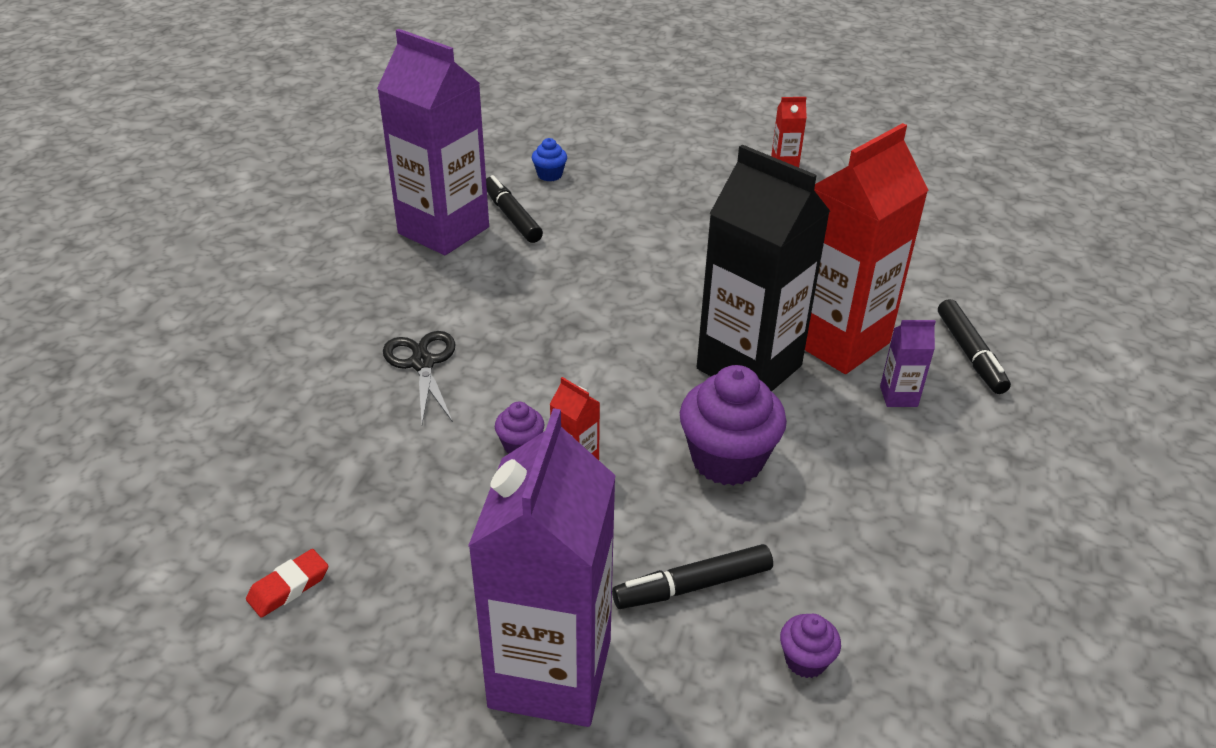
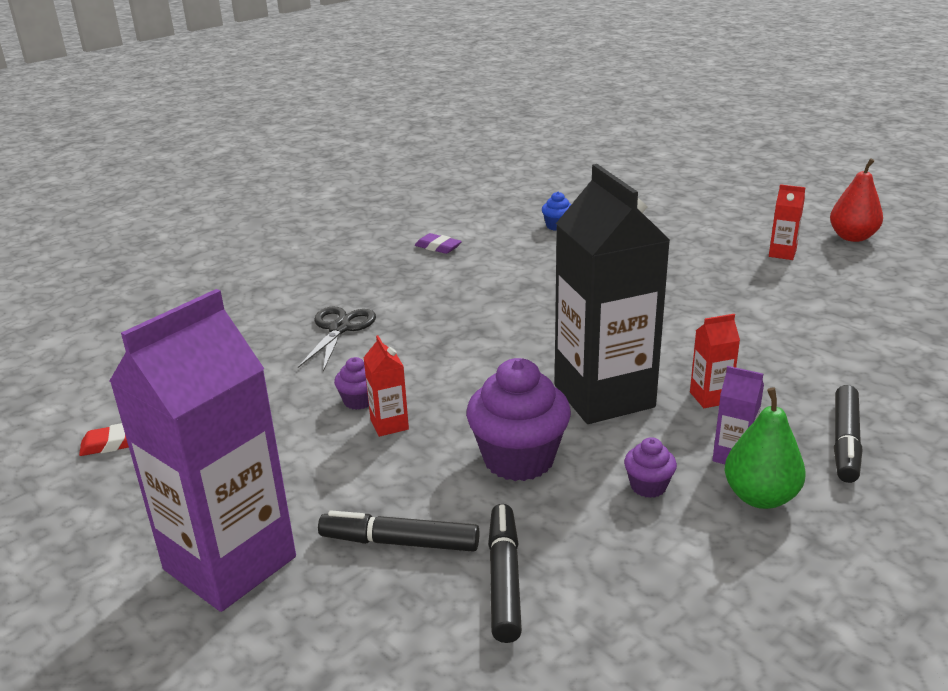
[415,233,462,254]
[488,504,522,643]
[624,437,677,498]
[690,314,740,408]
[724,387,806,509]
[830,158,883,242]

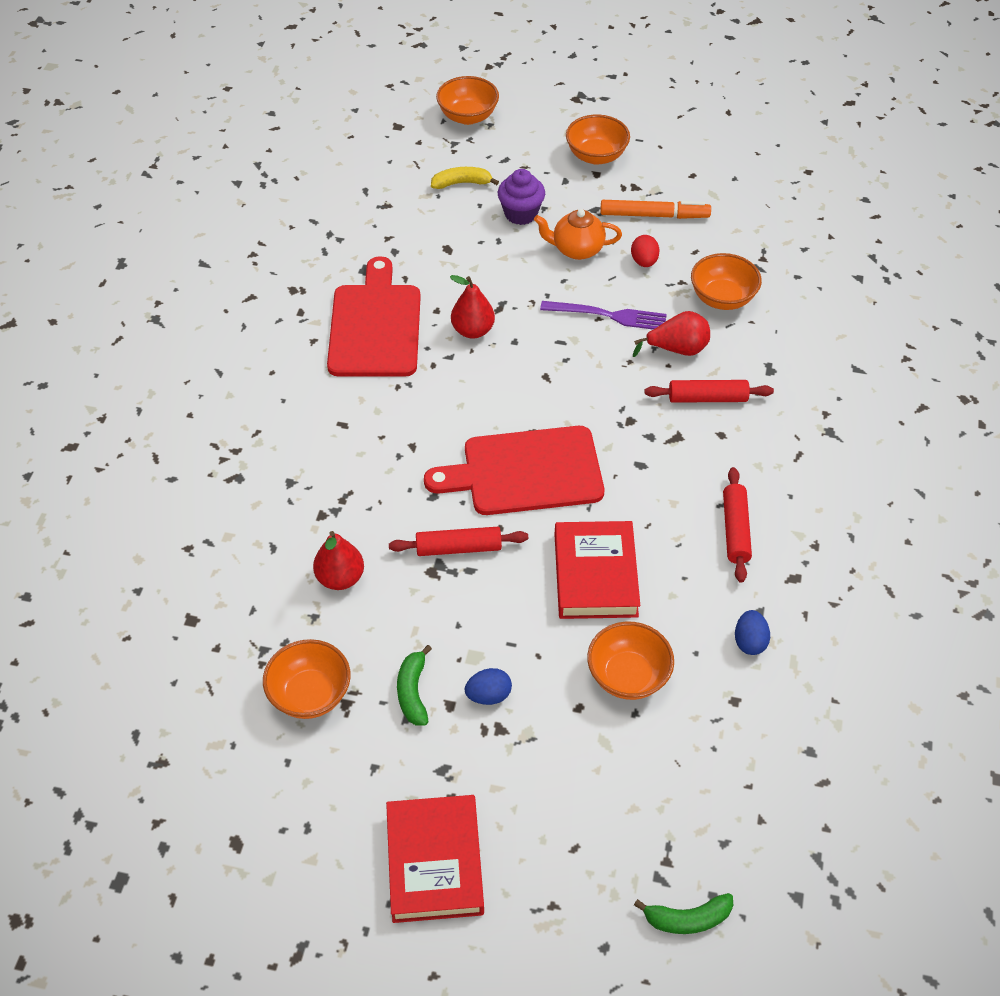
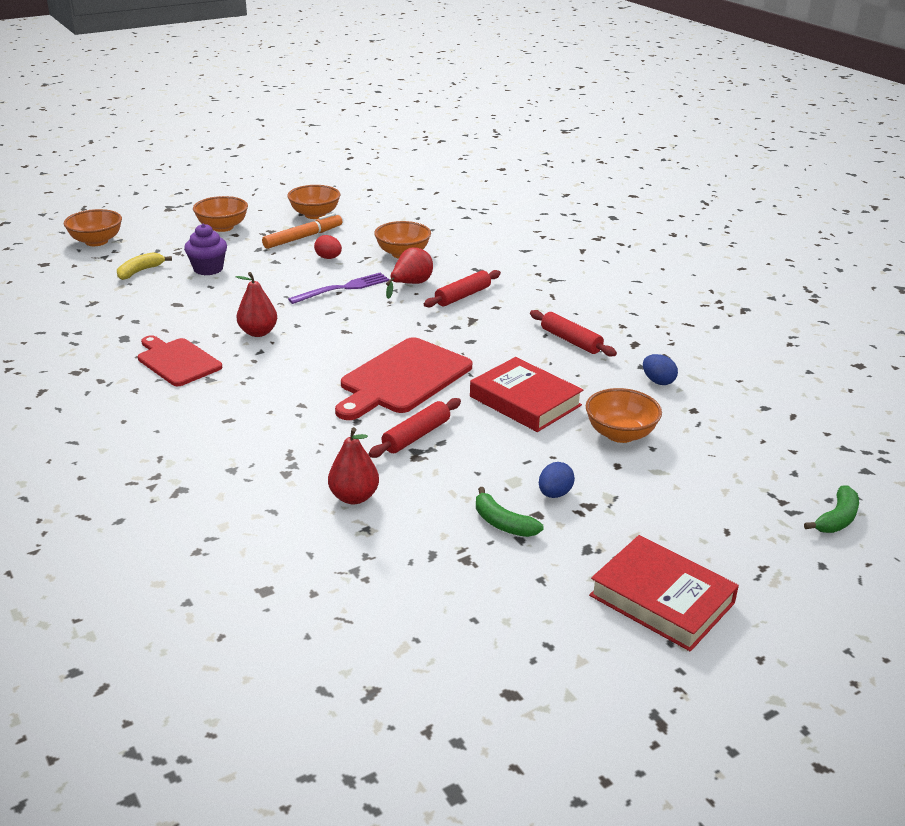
[138,335,222,386]
[287,185,340,219]
[534,209,622,260] (first image)

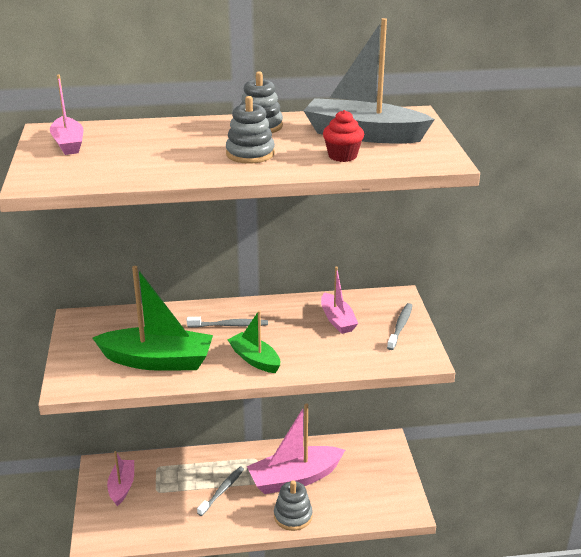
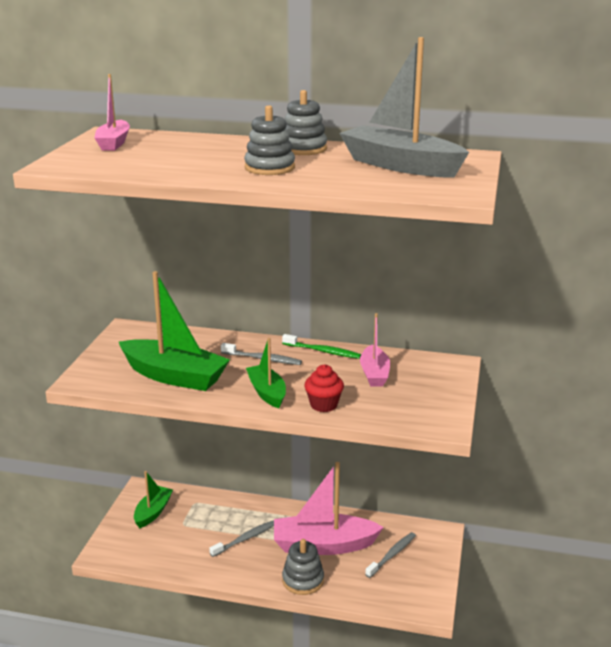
[134,471,173,529]
[282,334,361,359]
[304,364,344,412]
[365,532,416,578]

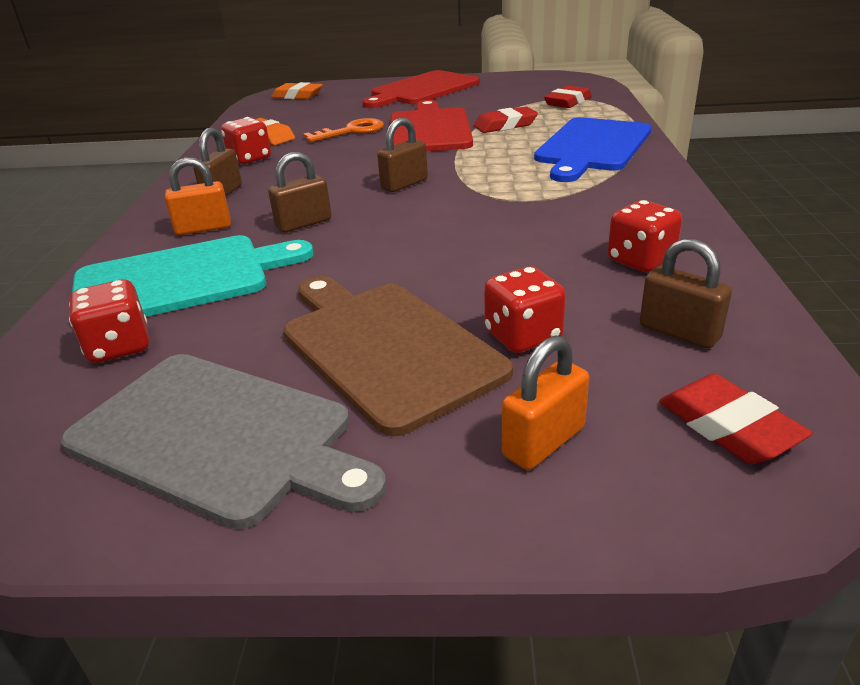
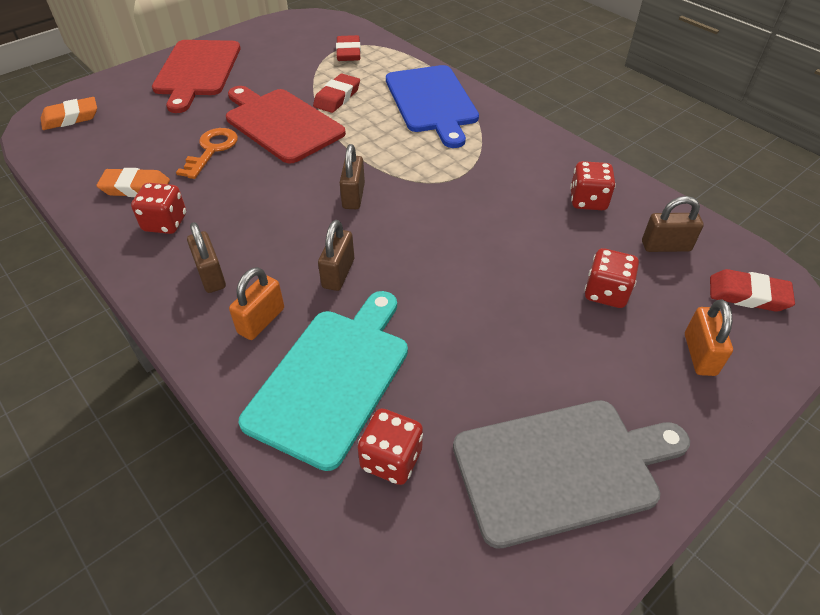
[283,276,513,436] (first image)

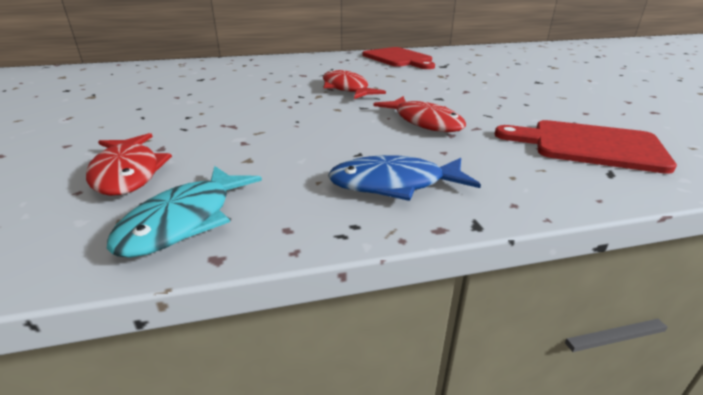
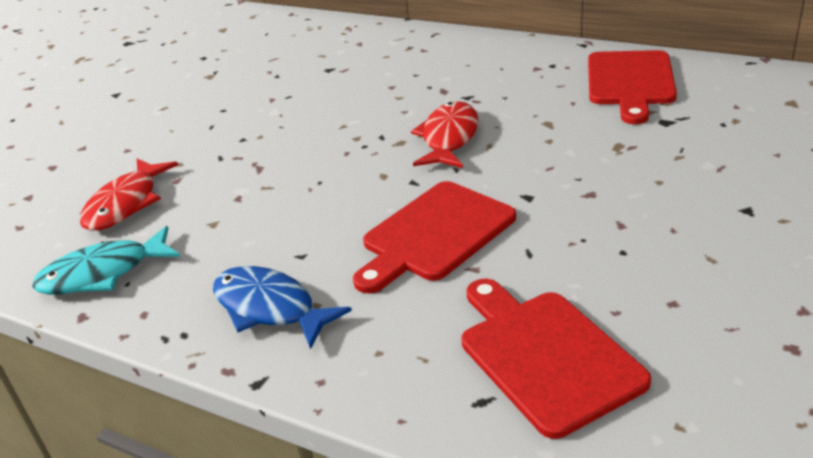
[353,181,516,293]

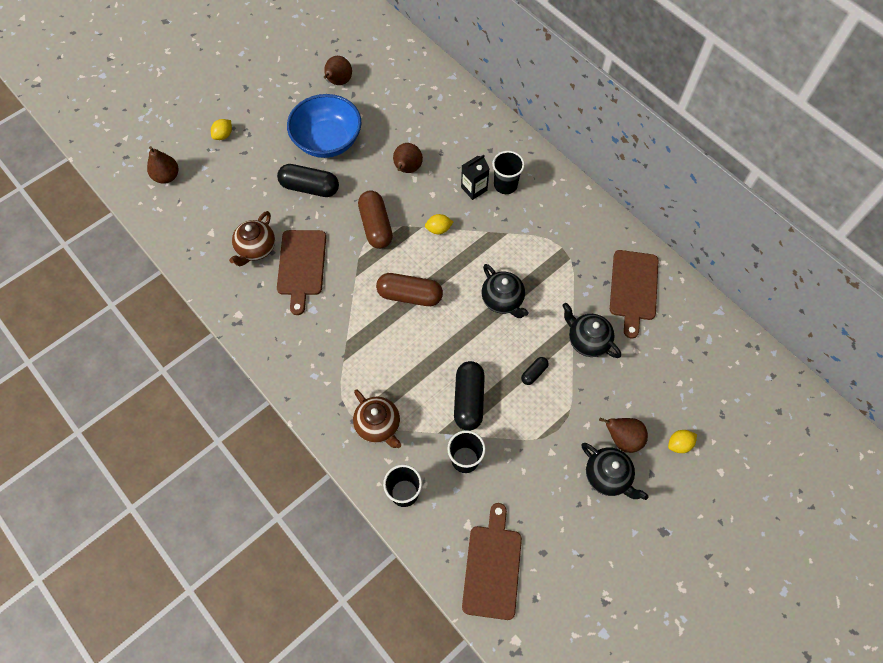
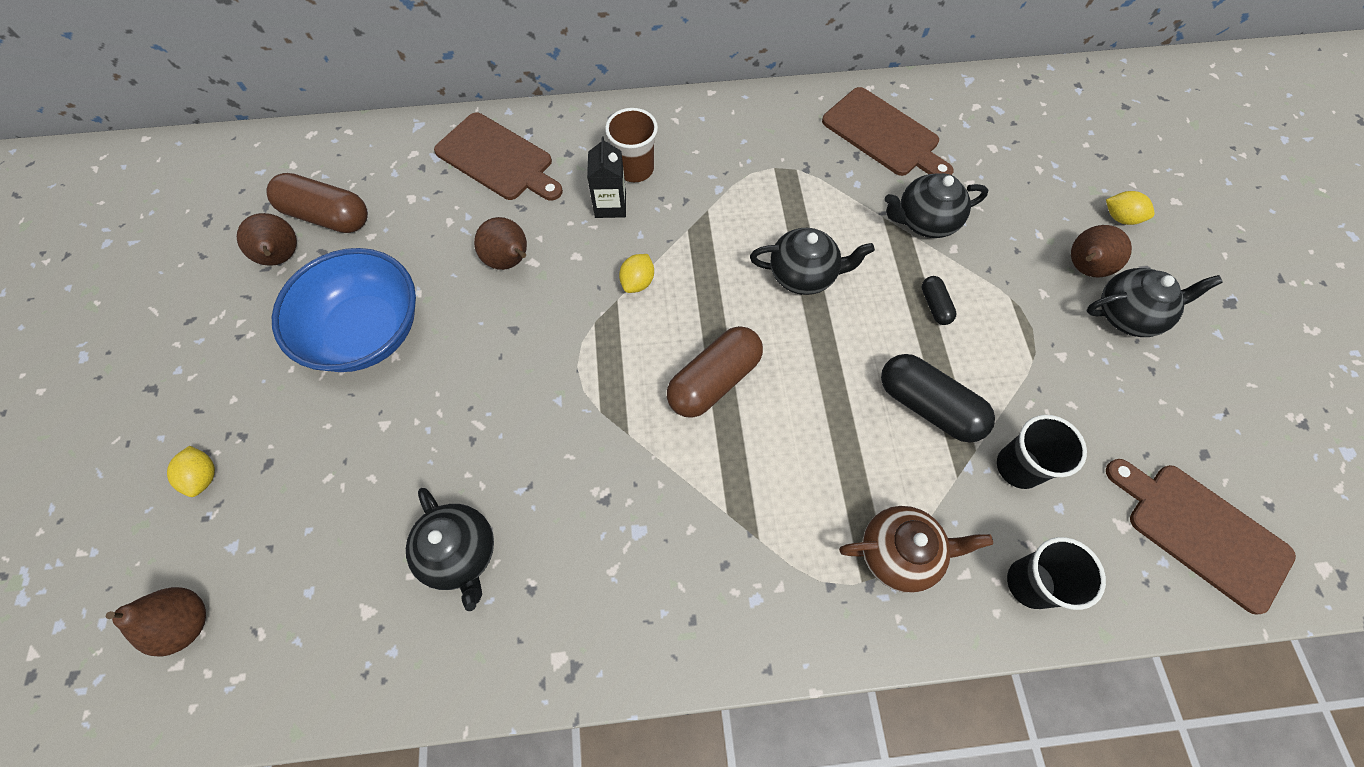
[267,173,368,233]
[406,488,494,611]
[434,113,563,201]
[605,108,658,182]
[1106,191,1155,225]
[277,164,339,197] (first image)

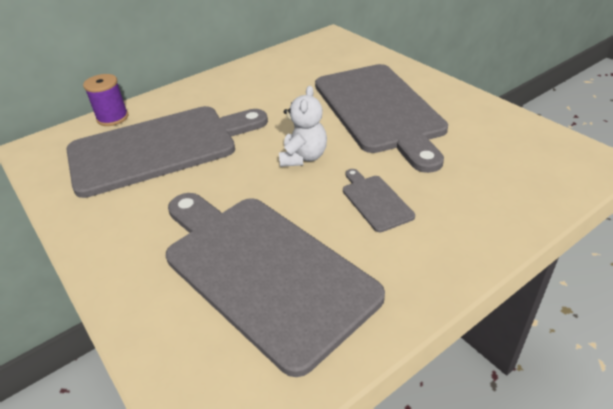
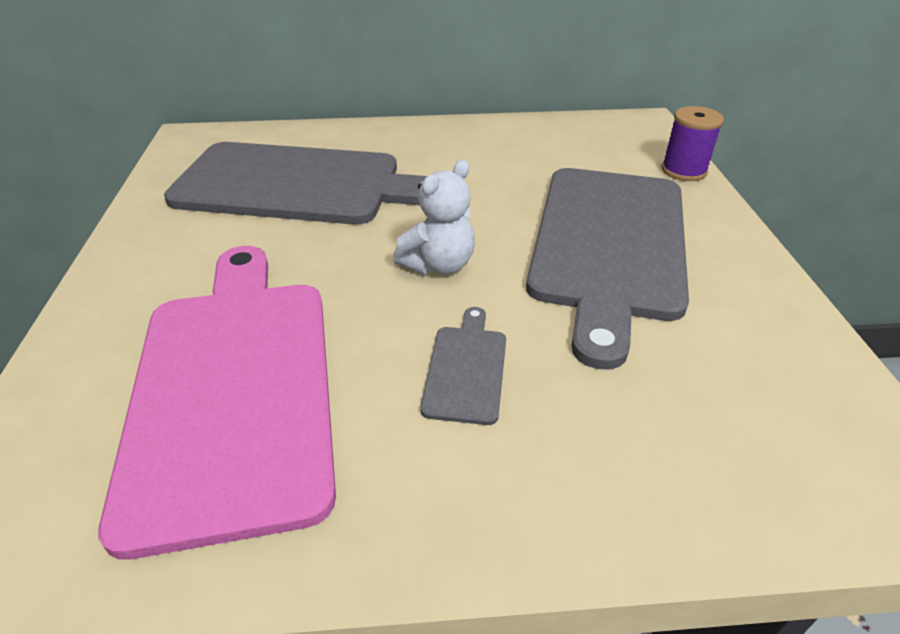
[98,246,336,560]
[662,106,724,181]

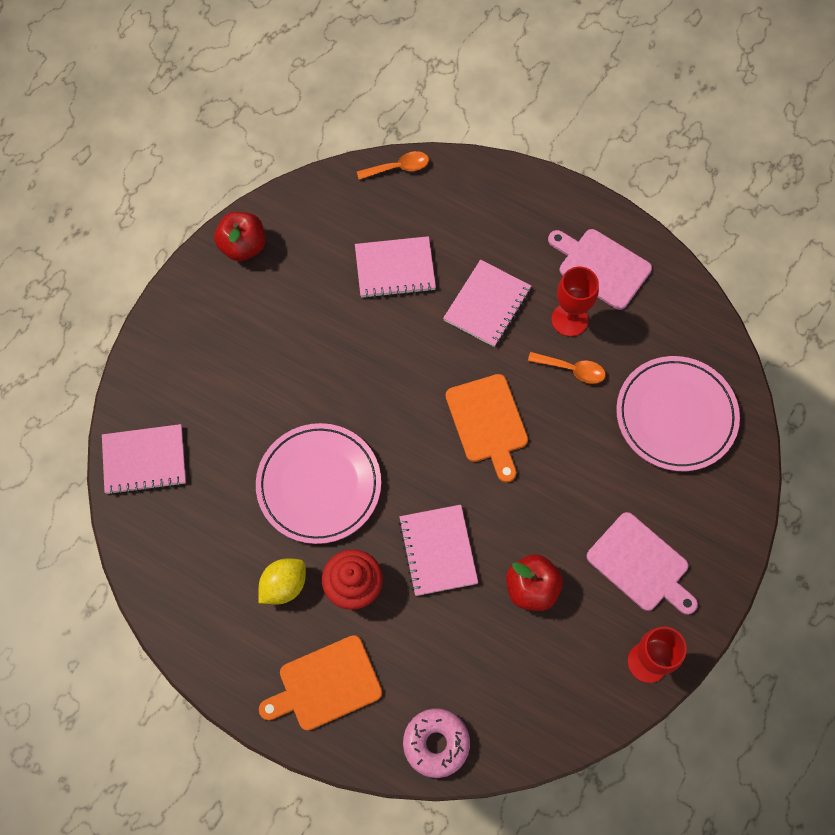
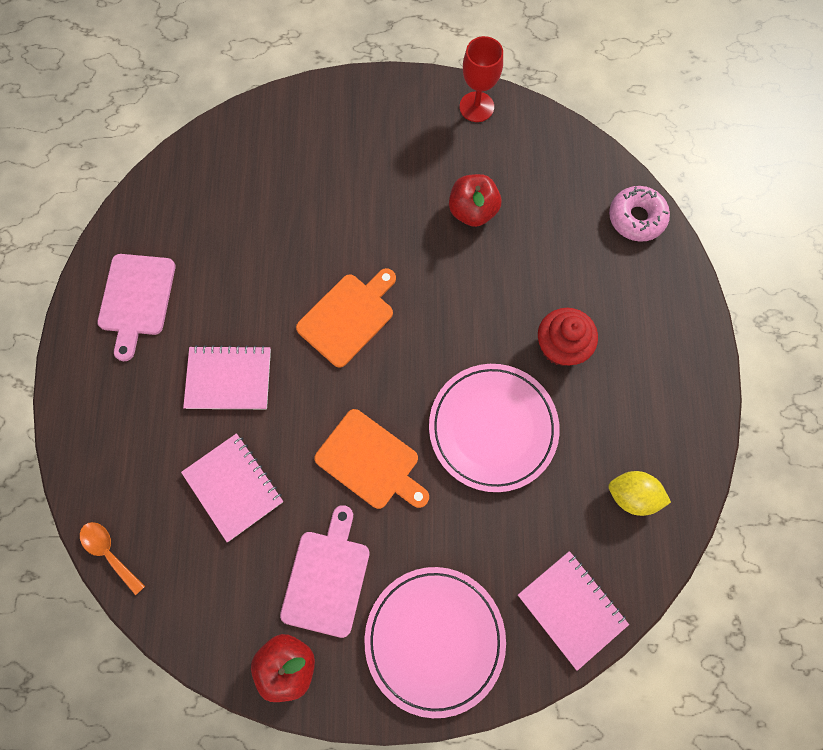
[280,505,370,638]
[314,409,429,509]
[364,567,506,718]
[608,471,671,516]
[398,505,478,596] (first image)
[528,352,606,384] (first image)
[552,267,599,337] (first image)

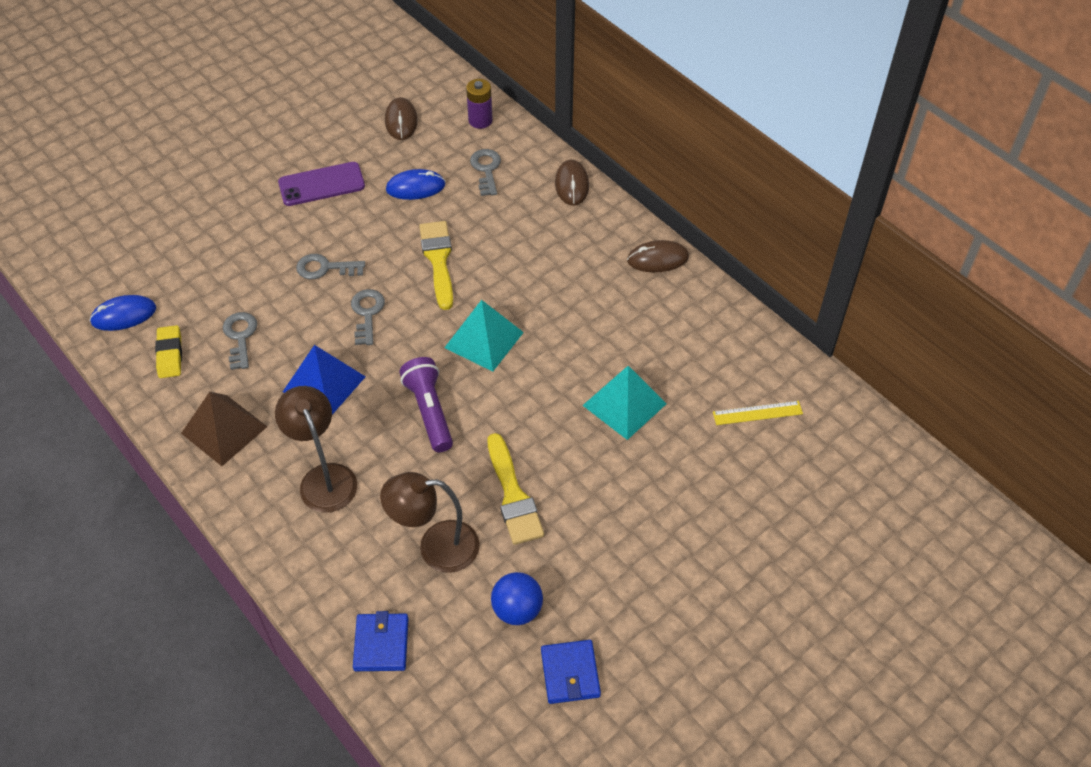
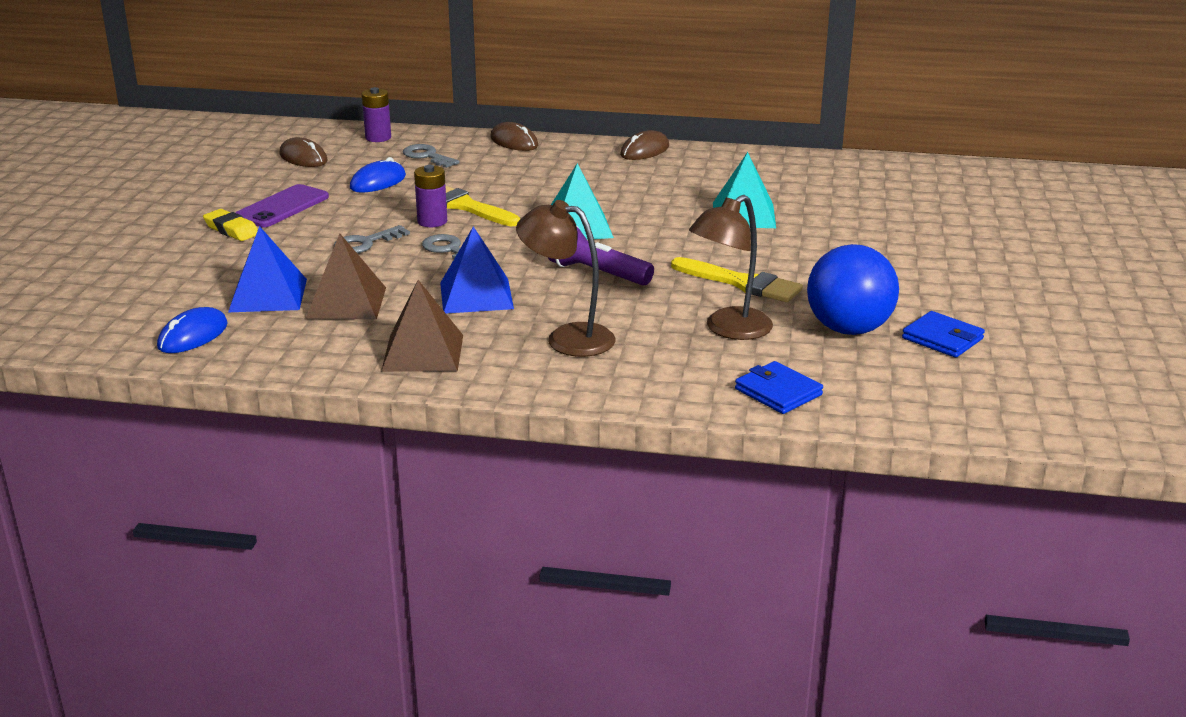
[203,209,258,241]
[228,226,307,312]
[306,234,386,319]
[414,165,447,227]
[807,244,899,335]
[713,401,803,425] (first image)

